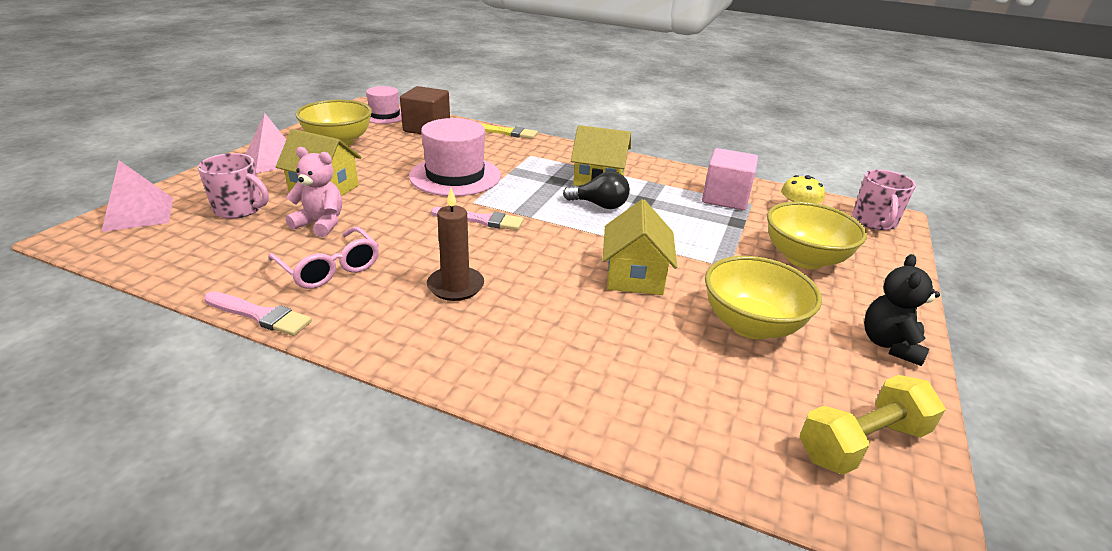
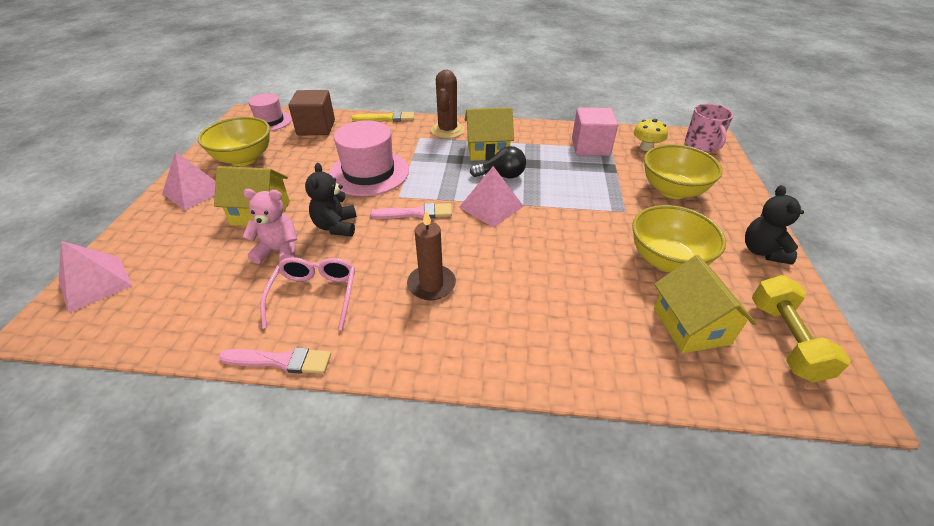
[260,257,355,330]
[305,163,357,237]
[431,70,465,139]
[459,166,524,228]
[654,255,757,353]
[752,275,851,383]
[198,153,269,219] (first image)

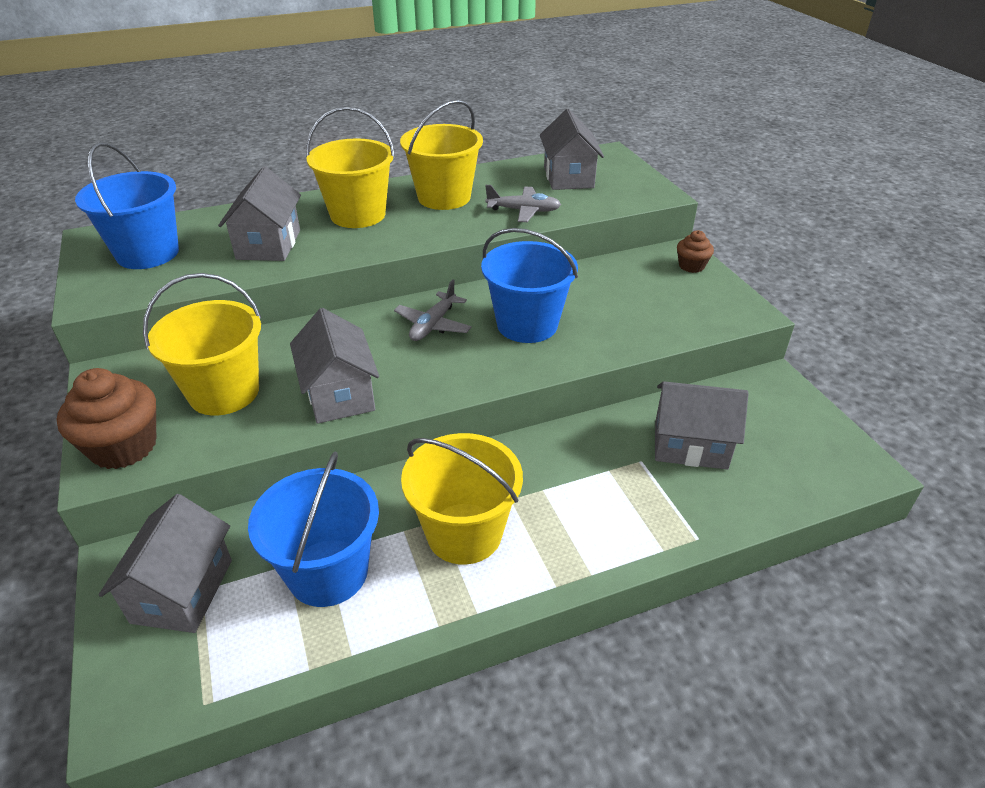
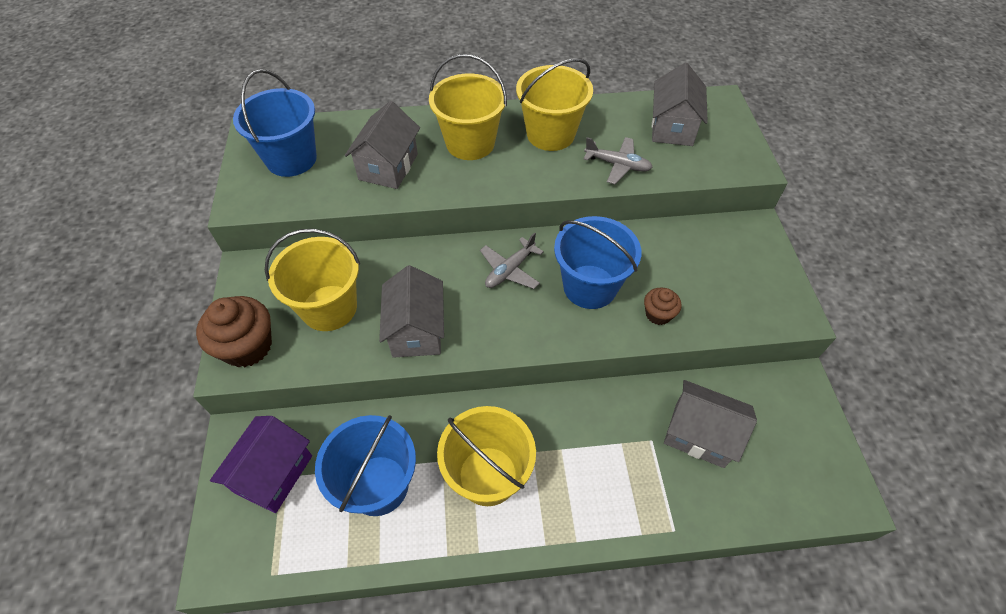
[210,416,312,513]
[644,288,681,325]

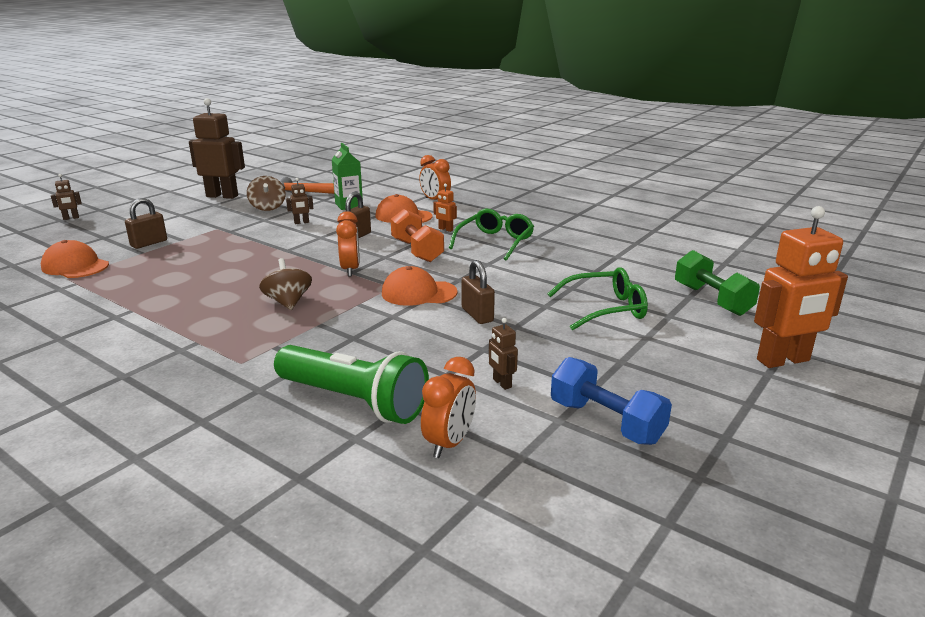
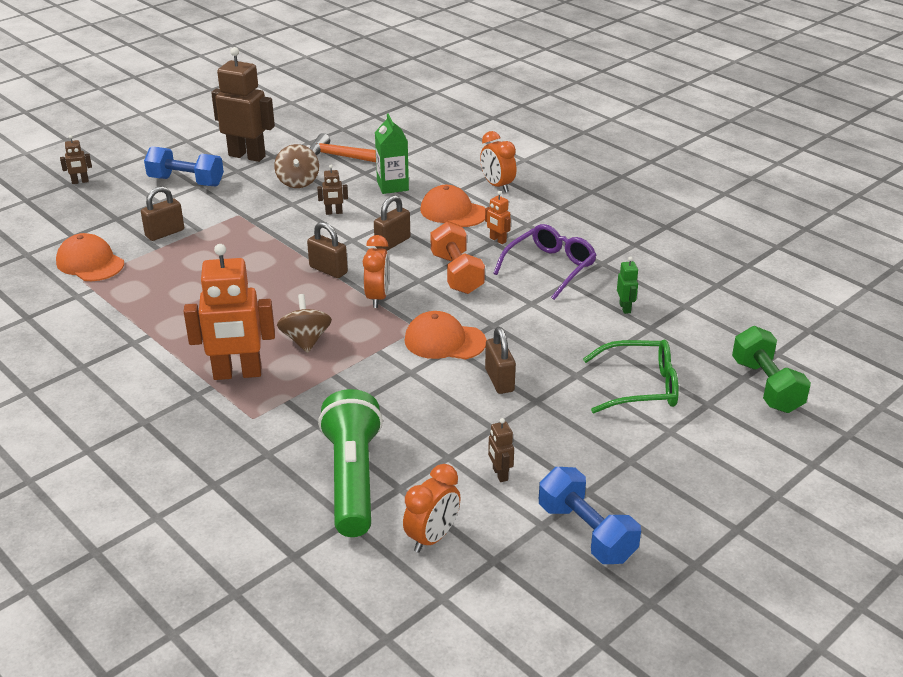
[144,146,224,186]
[184,244,275,380]
[307,222,348,278]
[318,389,383,537]
[493,224,596,300]
[617,257,638,314]

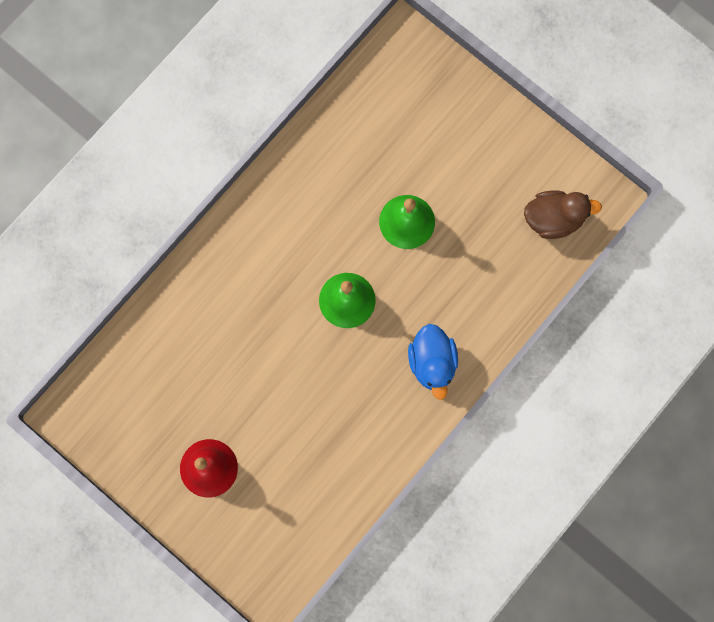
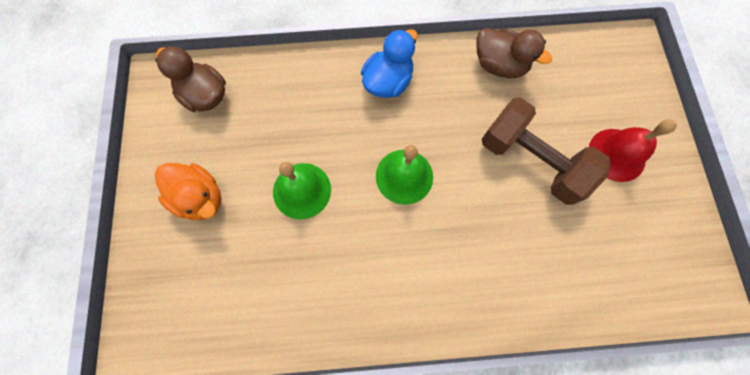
[155,163,221,220]
[476,28,552,78]
[482,97,611,205]

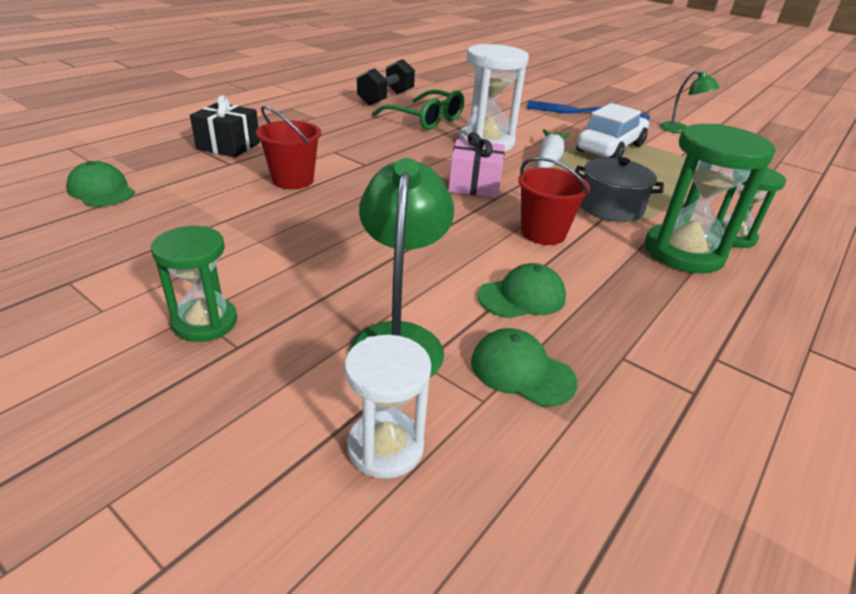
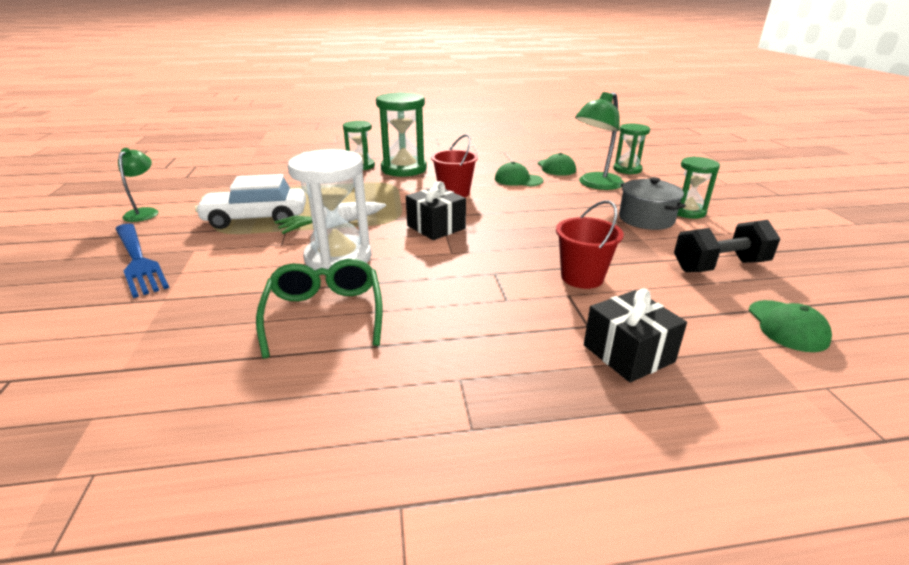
[406,181,466,240]
[613,124,650,174]
[619,177,686,230]
[674,220,780,272]

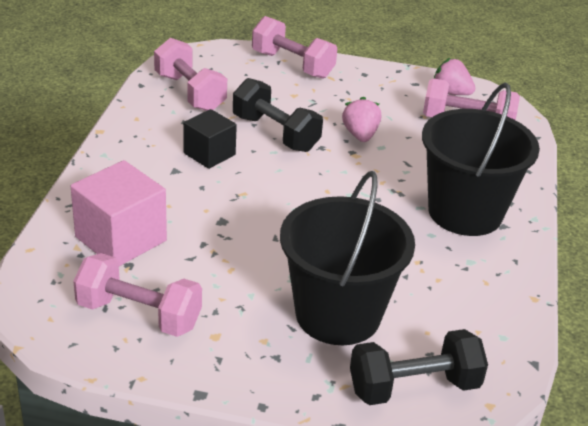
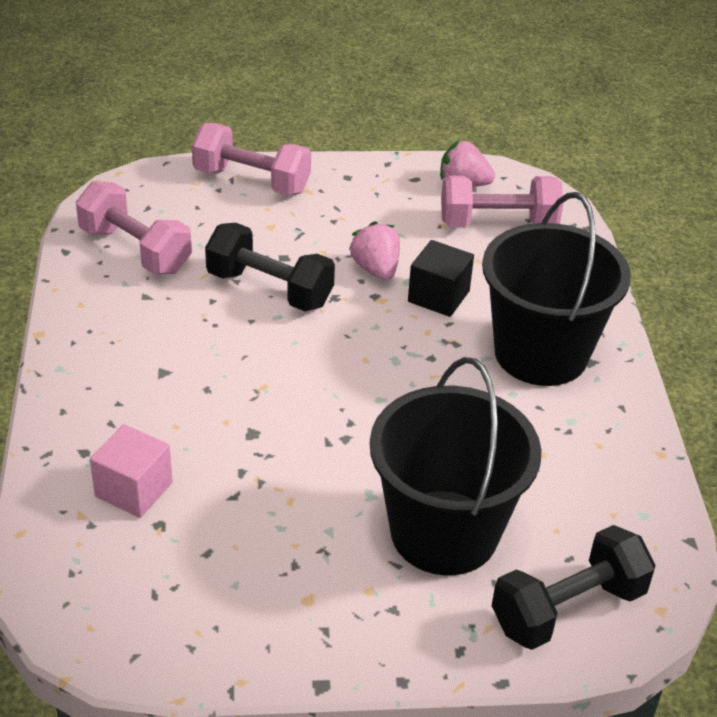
[90,424,173,518]
[408,240,474,317]
[73,253,202,337] (first image)

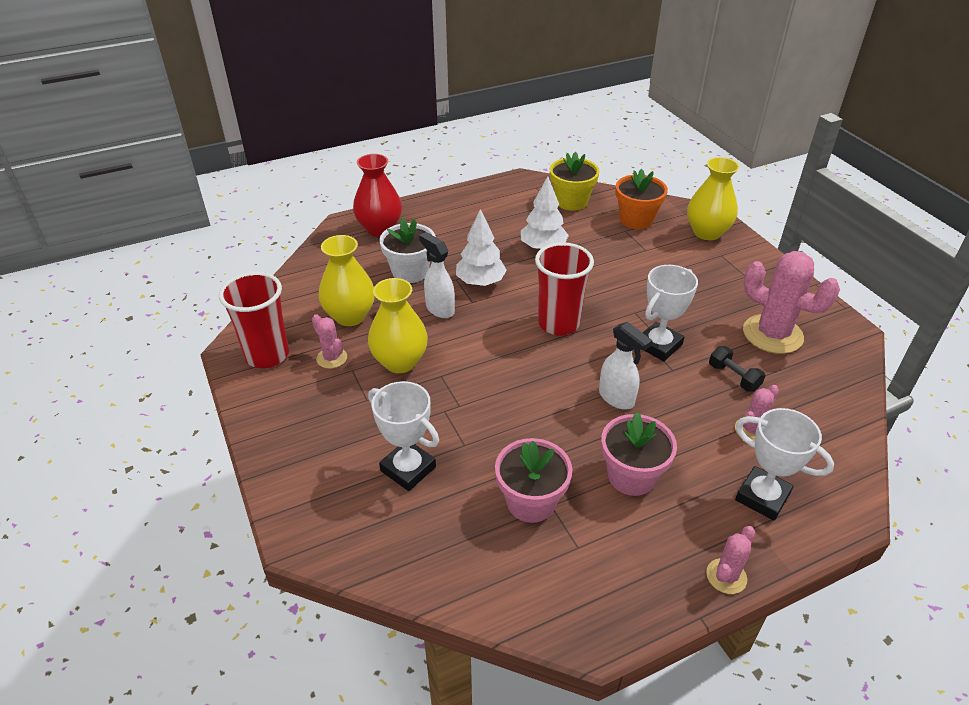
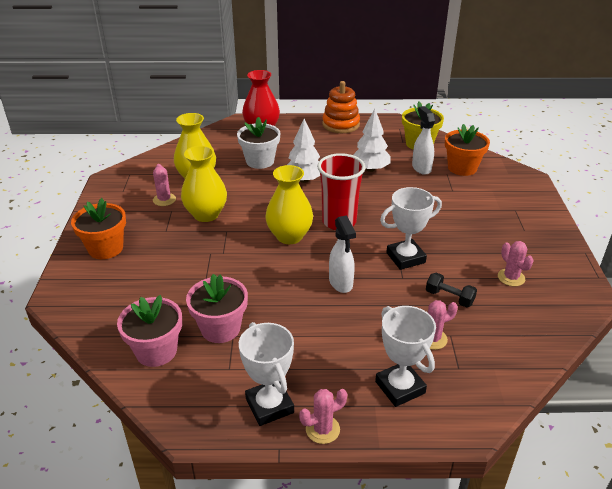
[71,198,126,259]
[117,295,182,367]
[239,322,294,426]
[265,165,313,244]
[322,81,360,133]
[412,106,435,175]
[426,273,477,307]
[498,241,534,286]
[219,272,289,368] (first image)

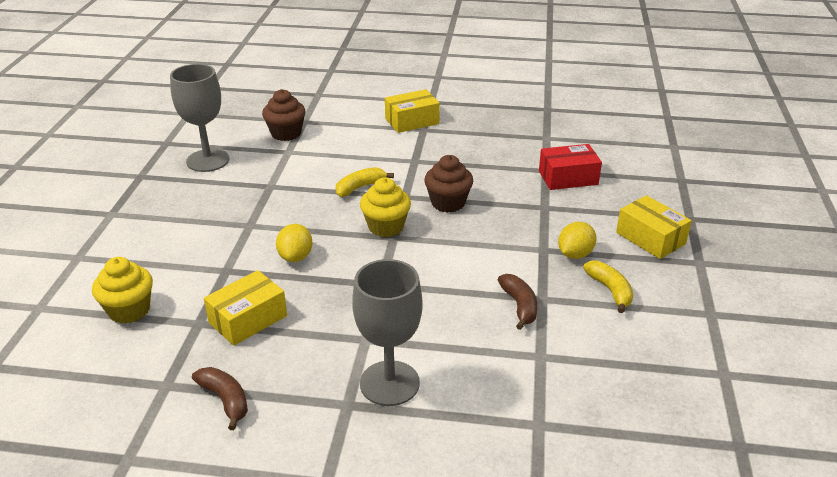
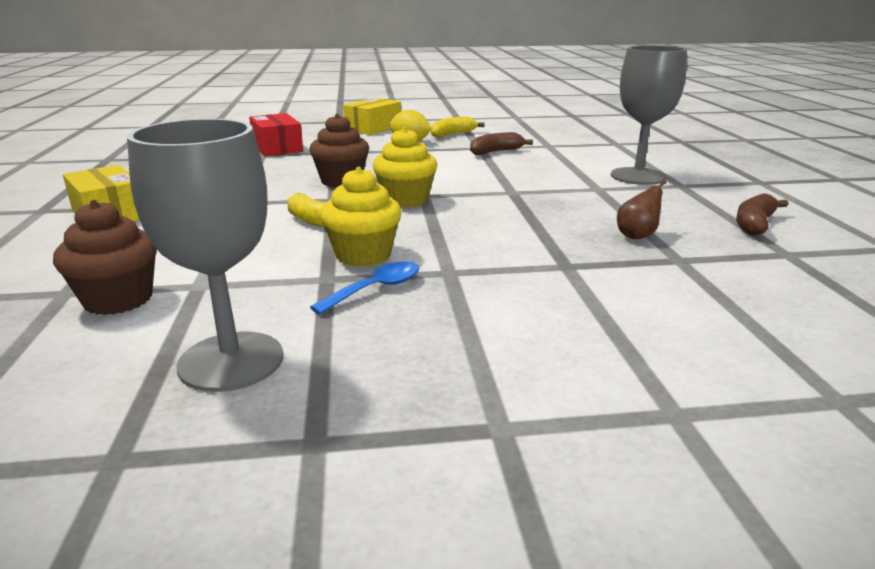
[310,261,420,314]
[320,167,402,266]
[617,180,667,239]
[276,224,313,262] (first image)

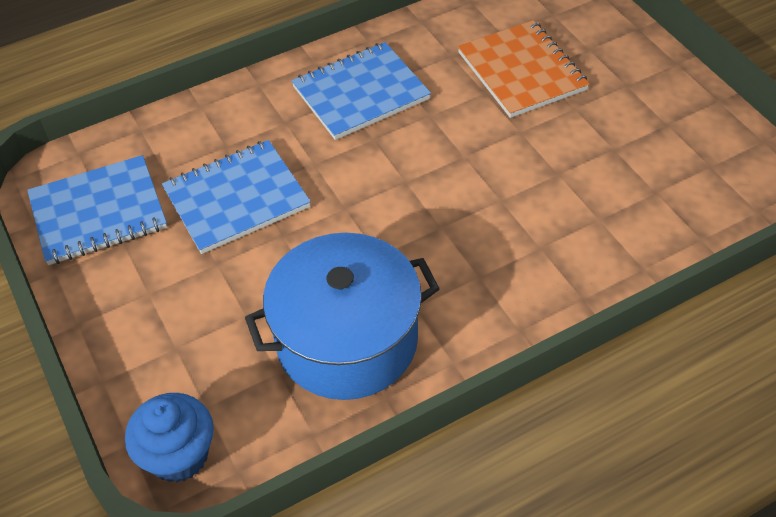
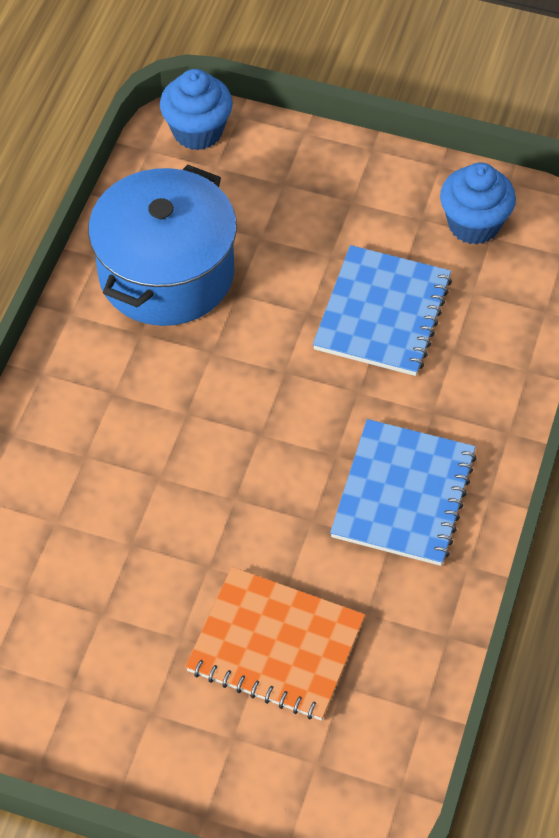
[440,162,516,245]

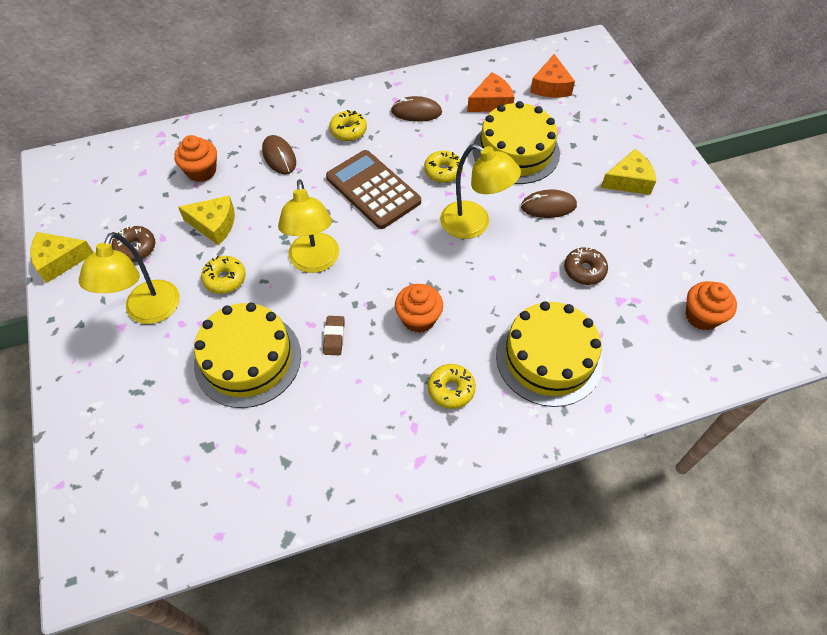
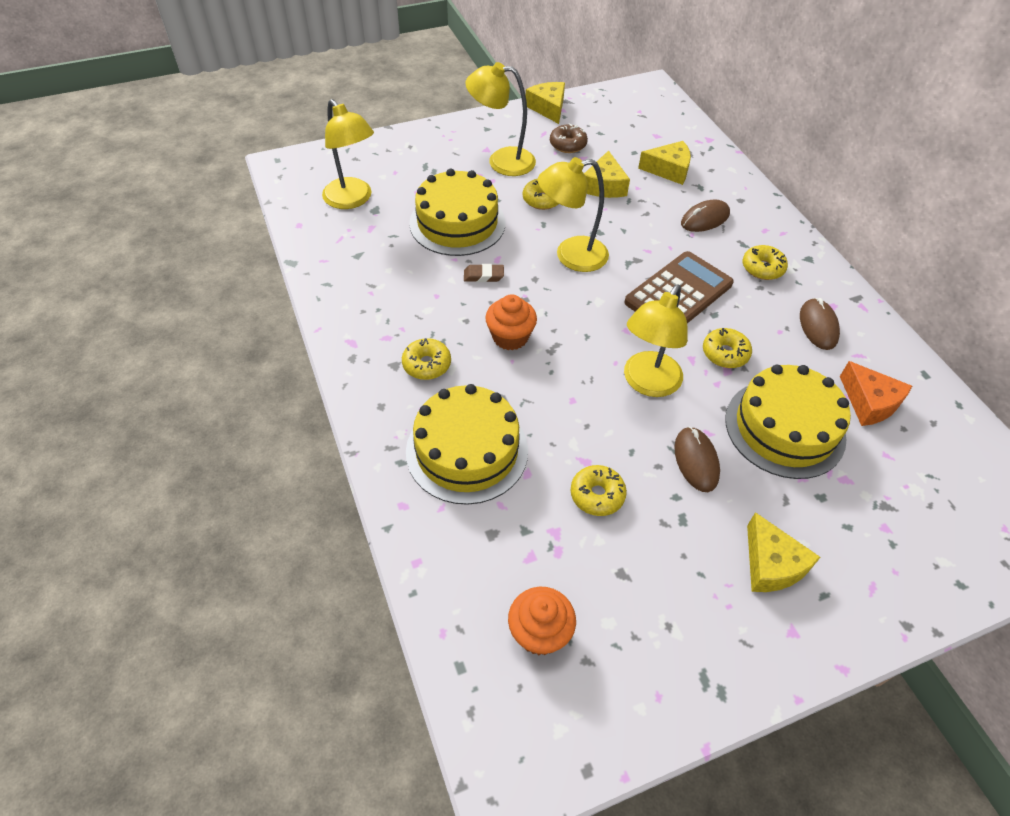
[322,99,374,209]
[571,465,627,516]
[638,141,691,185]
[530,54,575,98] (first image)

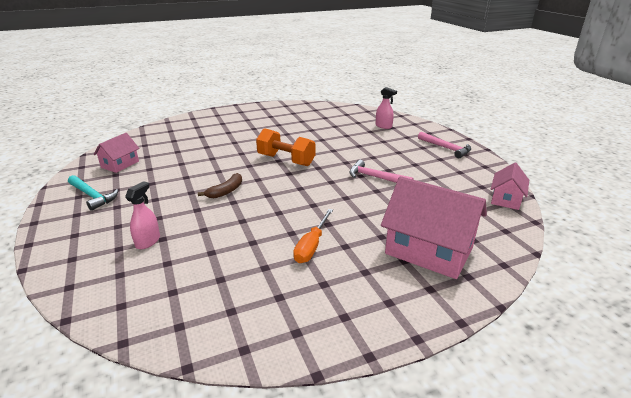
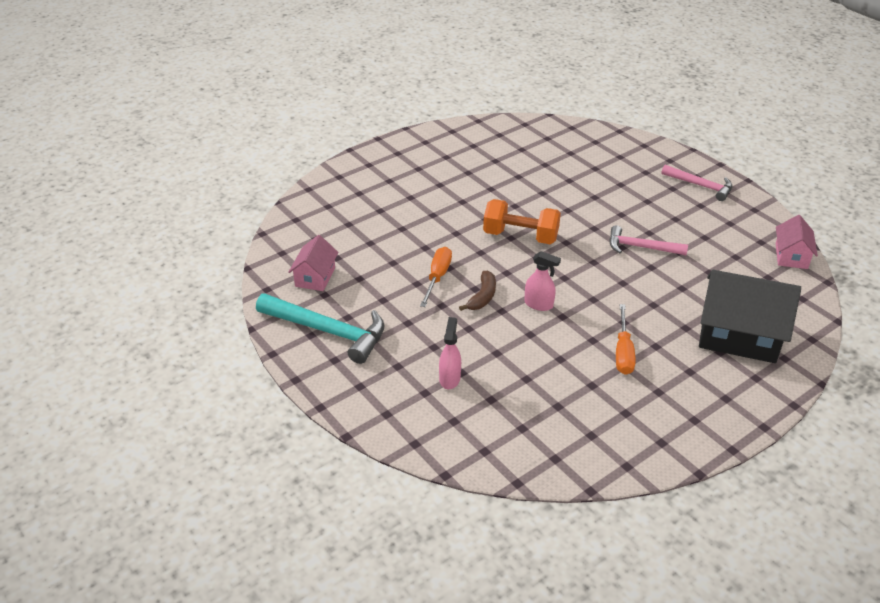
[256,293,384,364]
[420,247,452,307]
[524,251,561,311]
[699,270,801,363]

